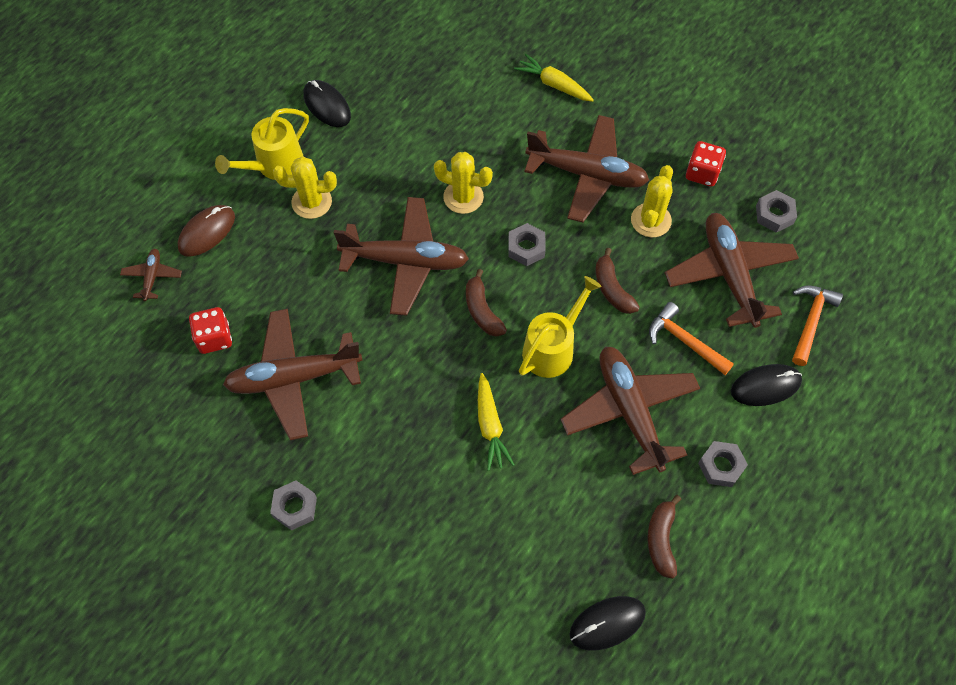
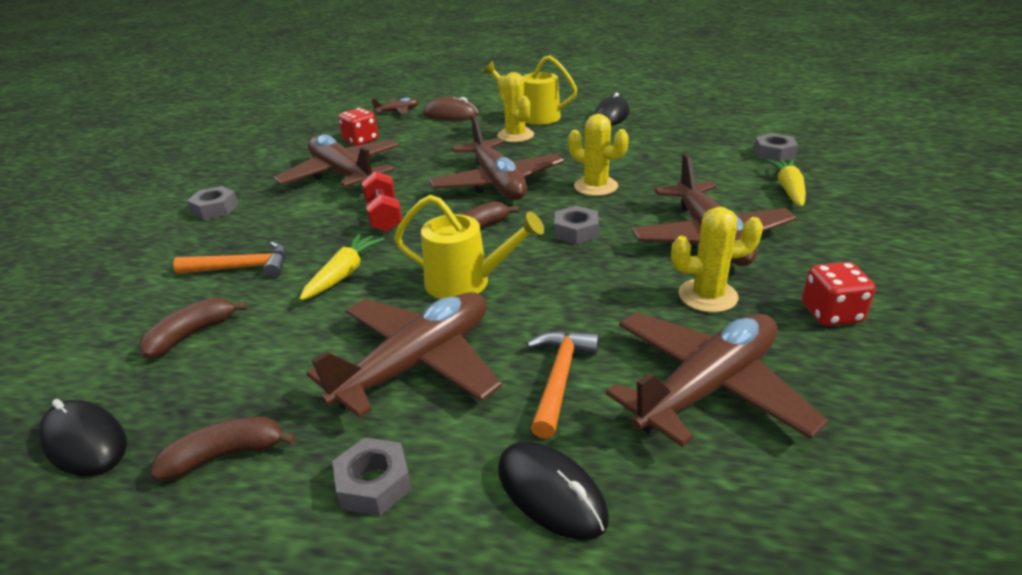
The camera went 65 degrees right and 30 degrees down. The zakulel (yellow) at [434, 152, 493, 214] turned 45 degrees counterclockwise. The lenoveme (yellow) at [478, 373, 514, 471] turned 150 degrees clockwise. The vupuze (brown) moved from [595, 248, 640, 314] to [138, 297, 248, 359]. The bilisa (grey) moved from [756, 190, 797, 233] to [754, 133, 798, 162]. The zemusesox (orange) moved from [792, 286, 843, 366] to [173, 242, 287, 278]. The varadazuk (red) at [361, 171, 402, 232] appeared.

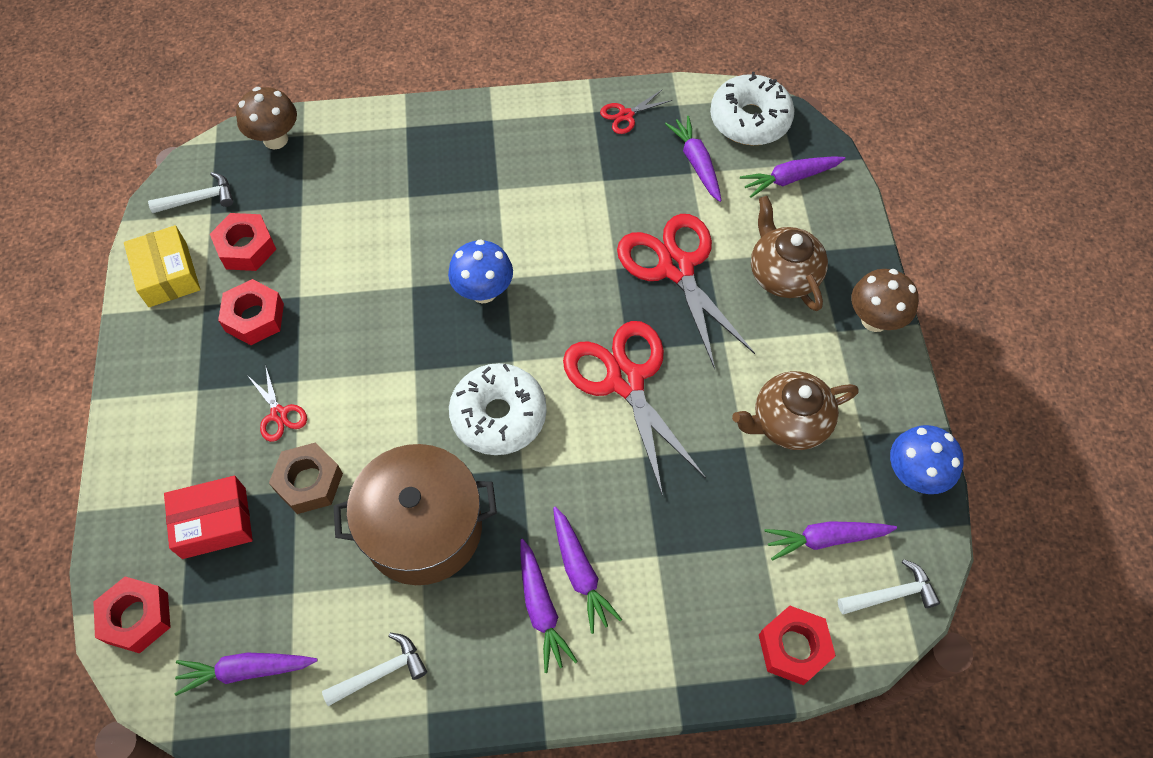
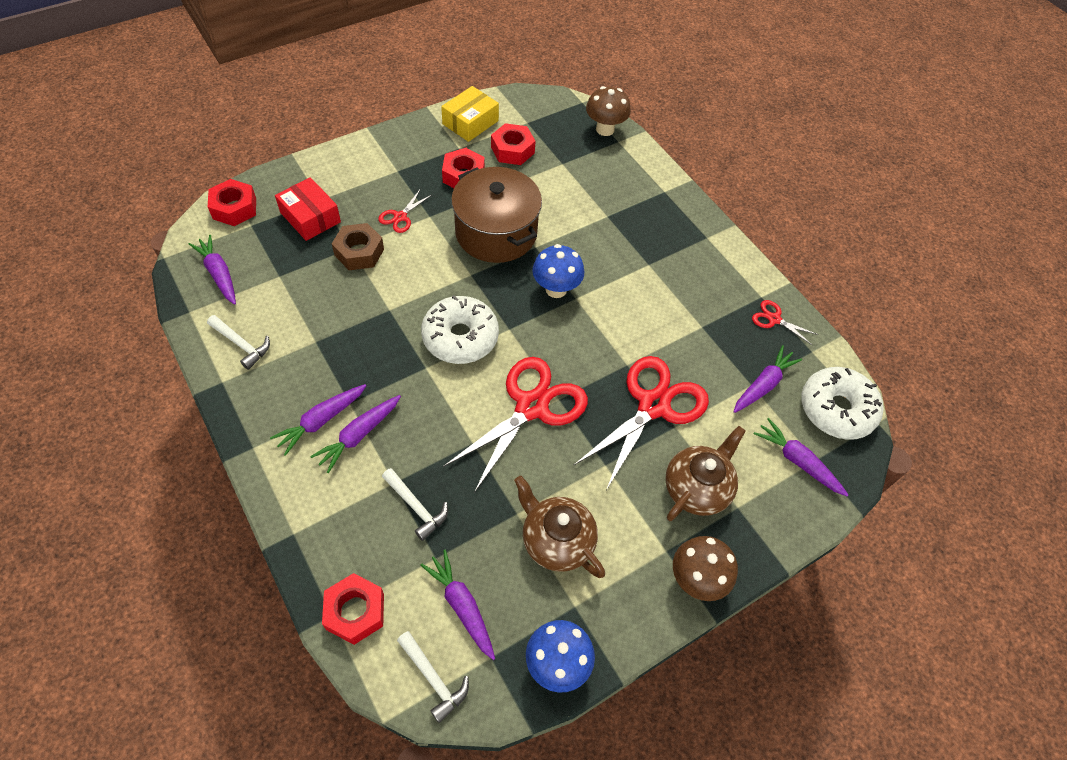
The camera went 60 degrees right and 5 degrees down. The zemusesox (white) moved from [148, 172, 234, 213] to [382, 468, 448, 541]. The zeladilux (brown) moved from [334, 444, 497, 585] to [451, 167, 542, 263].

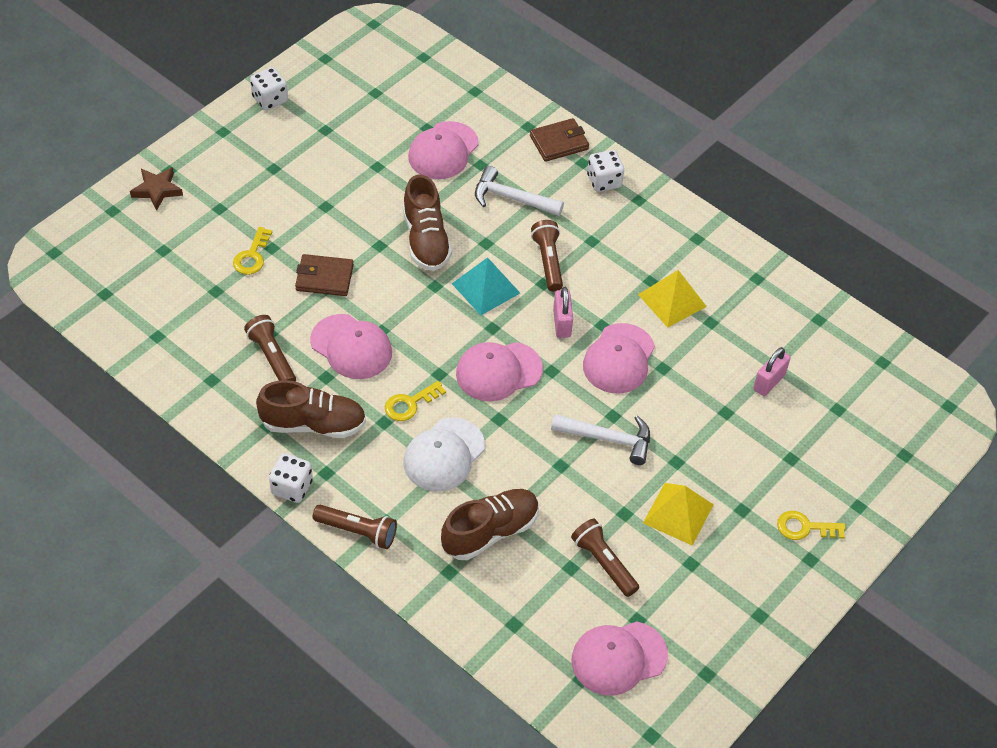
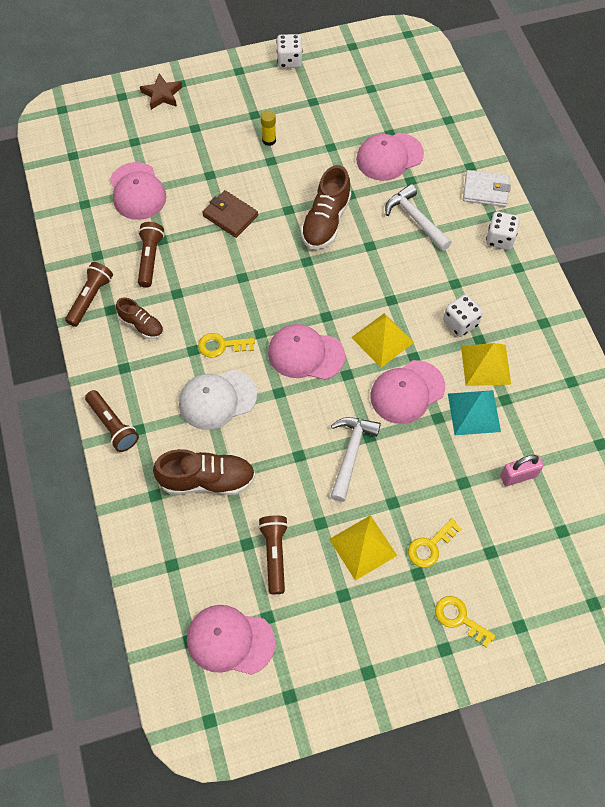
The camera went 35 degrees right and 10 degrees up. The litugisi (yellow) moved from [233, 227, 272, 275] to [408, 518, 462, 568]. The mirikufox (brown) at [256, 380, 366, 438] changed to 0.60 times the size. The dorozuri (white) moved from [269, 453, 313, 503] to [443, 294, 483, 337]. The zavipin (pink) moved from [310, 314, 392, 379] to [110, 162, 167, 220]. The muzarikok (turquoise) moved from [452, 257, 520, 315] to [448, 390, 501, 435]. The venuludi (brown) at [530, 118, 589, 162] became the venuludi (white) at [463, 170, 511, 207]. The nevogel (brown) moved from [531, 220, 563, 292] to [65, 262, 113, 327]. The zemusesox (white) at [551, 414, 650, 465] turned 120 degrees counterclockwise. The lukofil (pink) at [553, 287, 573, 338] was replaced by the muzarikok (yellow) at [351, 313, 414, 367]. The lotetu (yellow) at [261, 110, 276, 146] appeared.

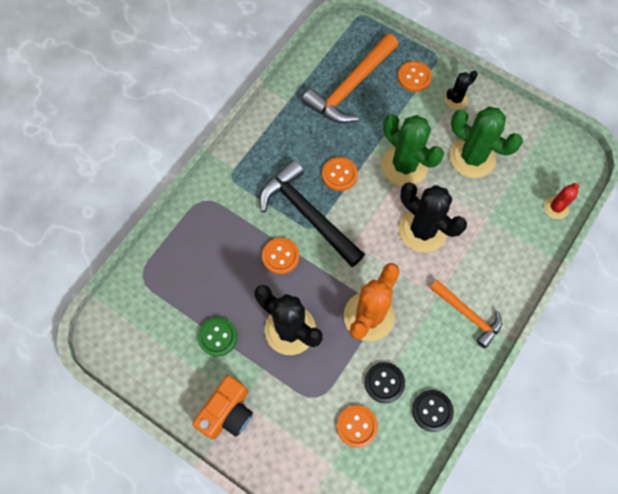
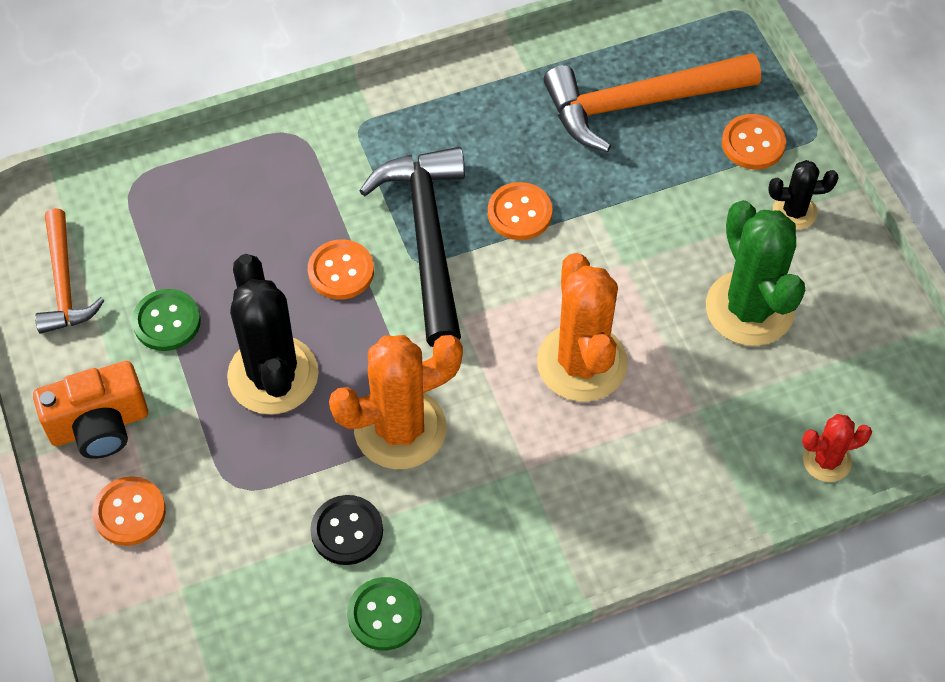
The camera went 35 degrees right and 10 degrees down. The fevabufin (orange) moved from [337, 405, 378, 448] to [92, 476, 166, 546]. The zakulel (green) at [381, 114, 444, 186] disappeared. The zakulel (black) at [399, 182, 467, 253] became the zakulel (orange) at [537, 253, 628, 402]. The fevabufin (black) at [412, 390, 454, 432] became the fevabufin (green) at [347, 577, 422, 651]. The zemusesox (orange) moved from [430, 280, 502, 348] to [35, 208, 104, 334].

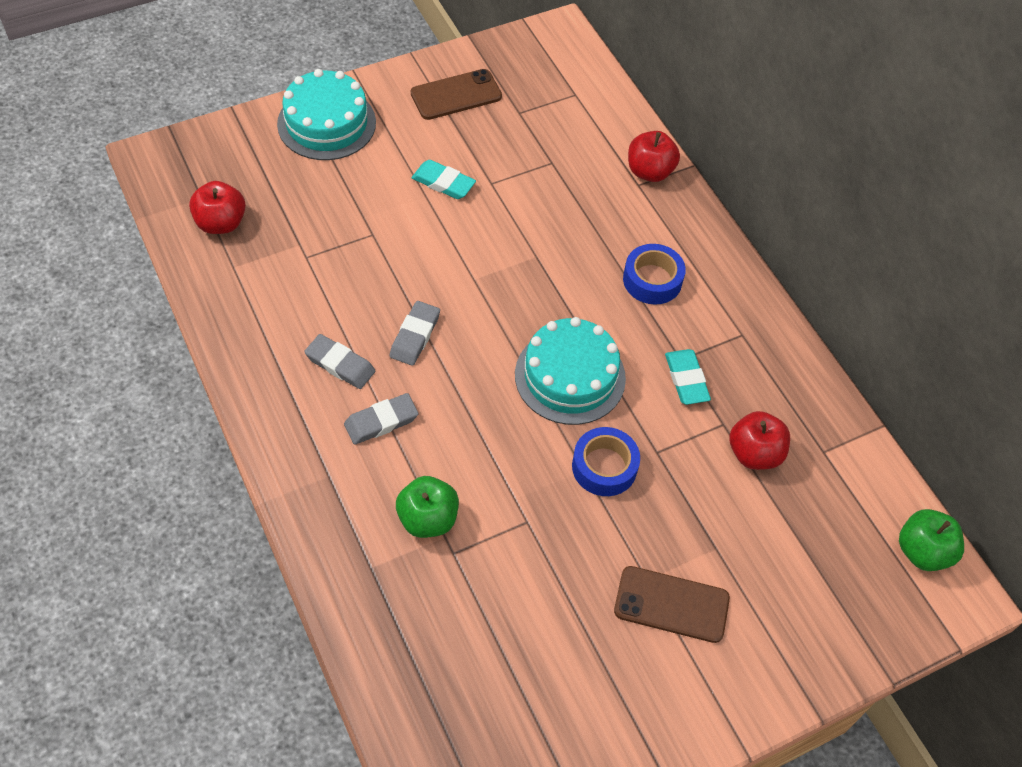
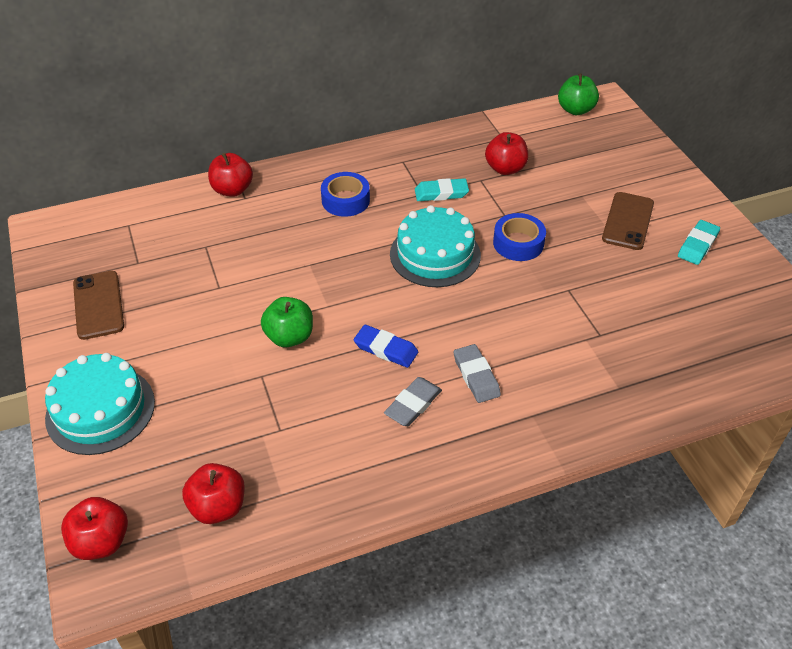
The camera went 80 degrees left and 10 degrees down. The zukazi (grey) at [390, 301, 440, 366] became the zukazi (blue) at [354, 325, 418, 368]. The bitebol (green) moved from [396, 476, 459, 538] to [261, 297, 313, 347]. The zukazi (turquoise) moved from [412, 160, 476, 199] to [678, 220, 720, 265]. The bitebol (red) at [61, 497, 128, 560] appeared.

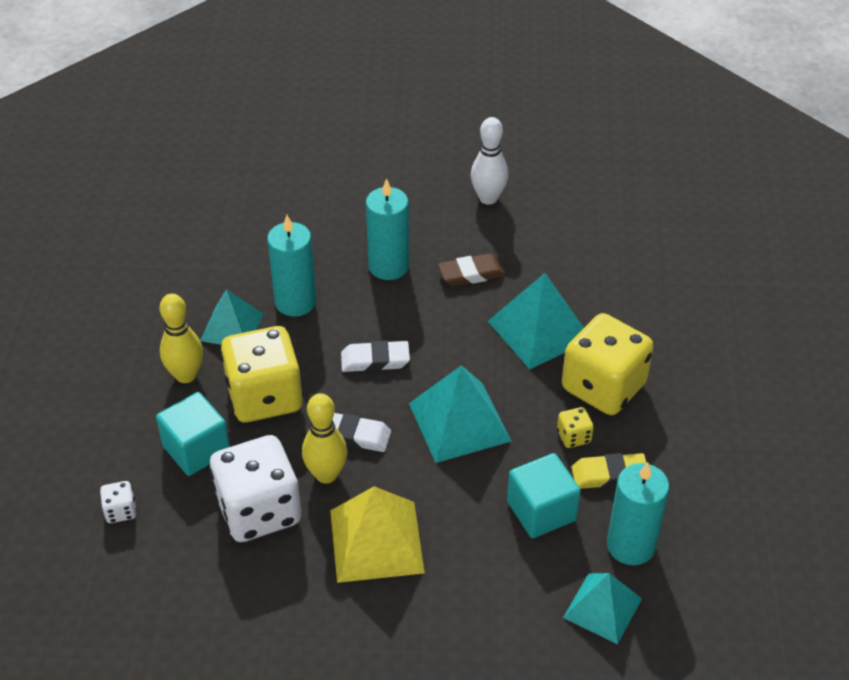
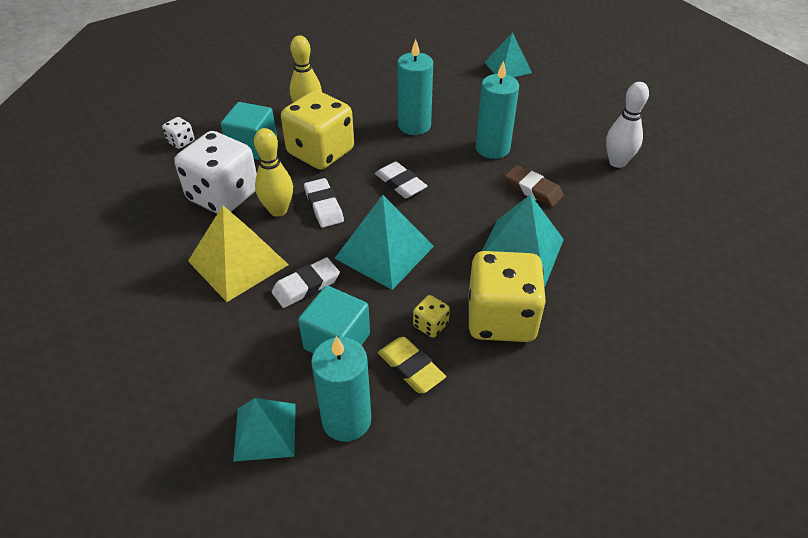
The camera went 55 degrees right and 0 degrees up. The muzarikok (turquoise) moved from [200, 289, 264, 345] to [484, 32, 532, 77]. The zukazi (white) at [272, 257, 340, 308] appeared.

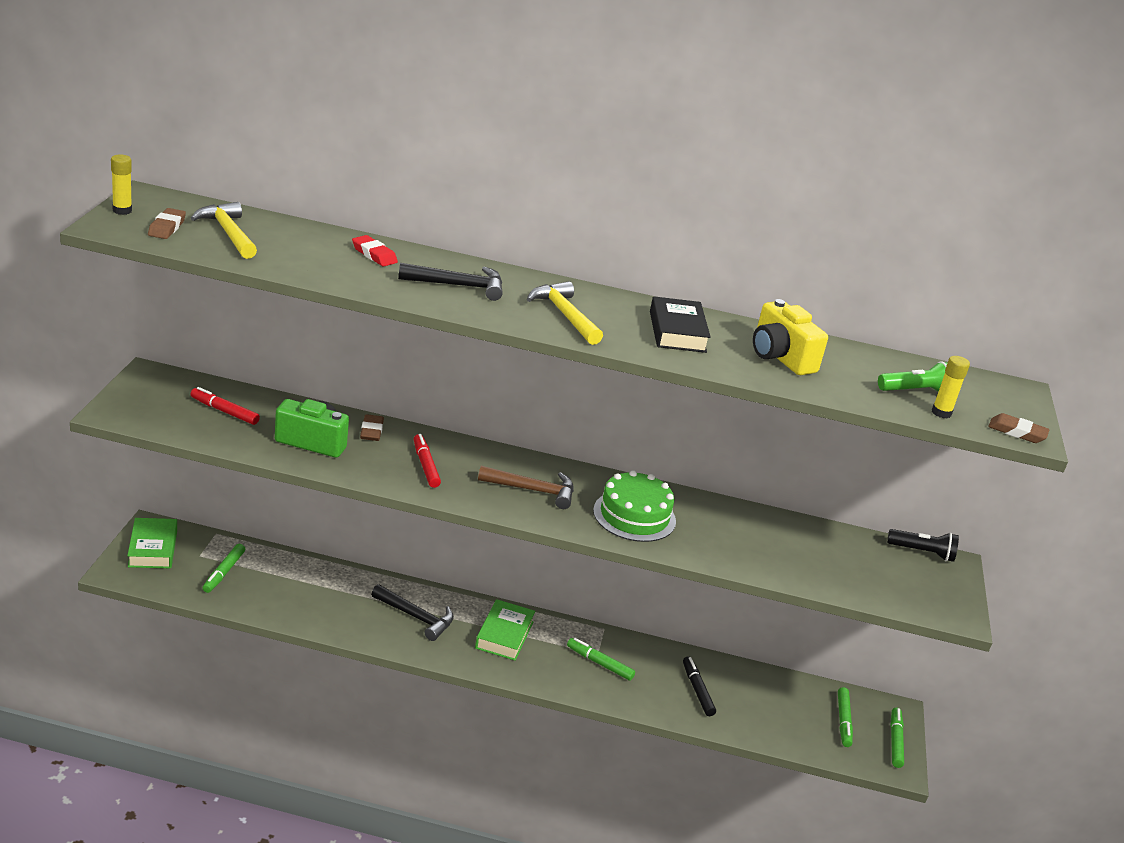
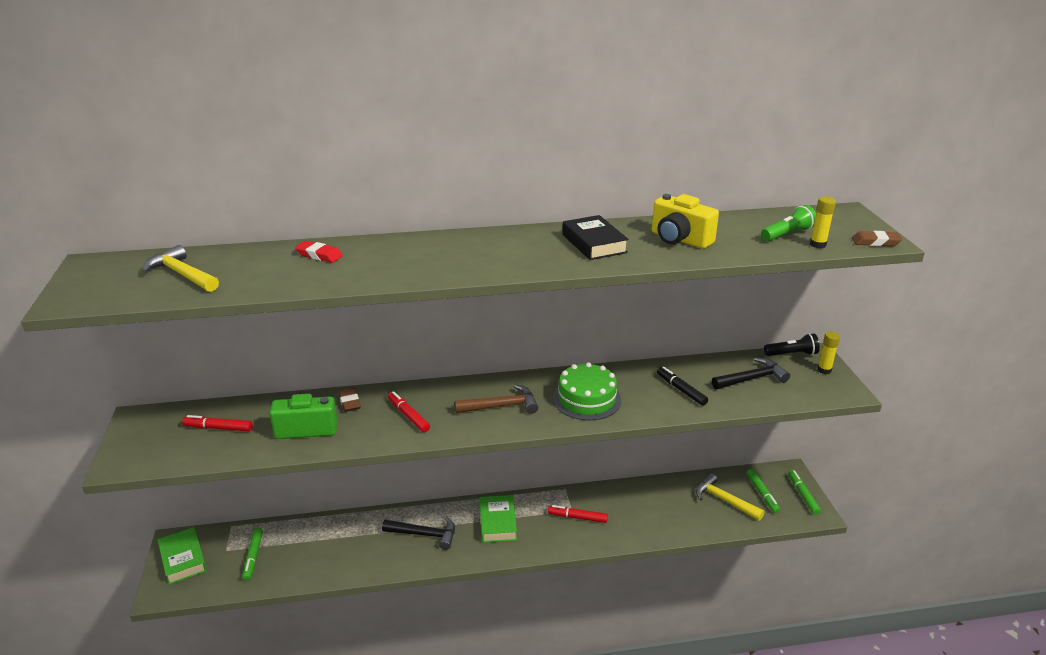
The camera went 15 degrees left and 0 degrees up. The lotetu (yellow) moved from [111, 155, 132, 215] to [817, 332, 840, 374]. The zukazi (brown) at [148, 208, 186, 239] disappeared. The zemusesox (black) moved from [398, 263, 503, 301] to [712, 358, 790, 389]. The zemusesox (yellow) moved from [527, 281, 603, 345] to [696, 473, 765, 521]. The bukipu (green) at [567, 638, 635, 681] became the bukipu (red) at [548, 505, 608, 523]. The bukipu (black) moved from [683, 656, 716, 716] to [657, 367, 708, 406].

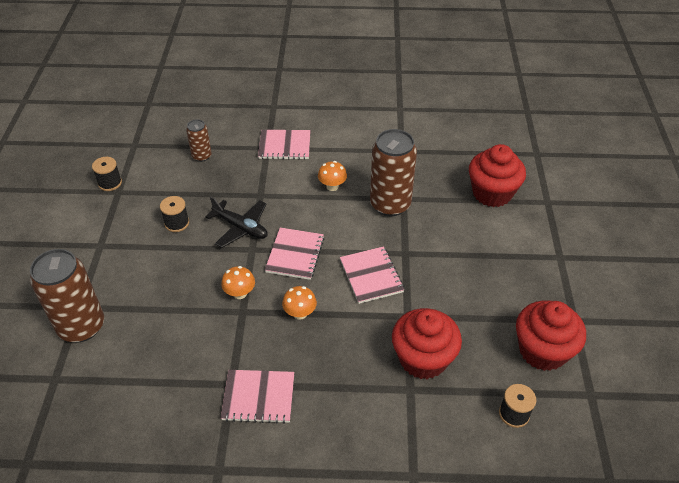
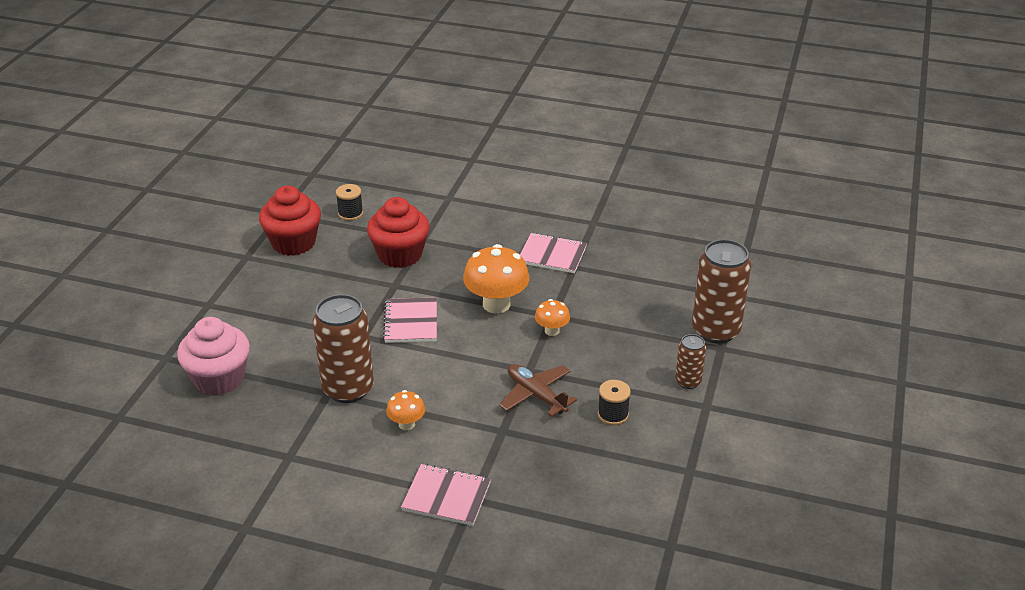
The camera went 165 degrees left and 10 degrees down. The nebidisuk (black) at [92, 157, 122, 191] disappeared. The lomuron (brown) moved from [186, 119, 212, 162] to [675, 334, 706, 389]. The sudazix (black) at [205, 196, 268, 248] became the sudazix (brown) at [499, 364, 577, 417]. The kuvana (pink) at [265, 227, 324, 280] disappeared. The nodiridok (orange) at [282, 286, 317, 320] changed to 1.90 times the size. The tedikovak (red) at [469, 144, 526, 207] became the tedikovak (pink) at [177, 317, 250, 396].

